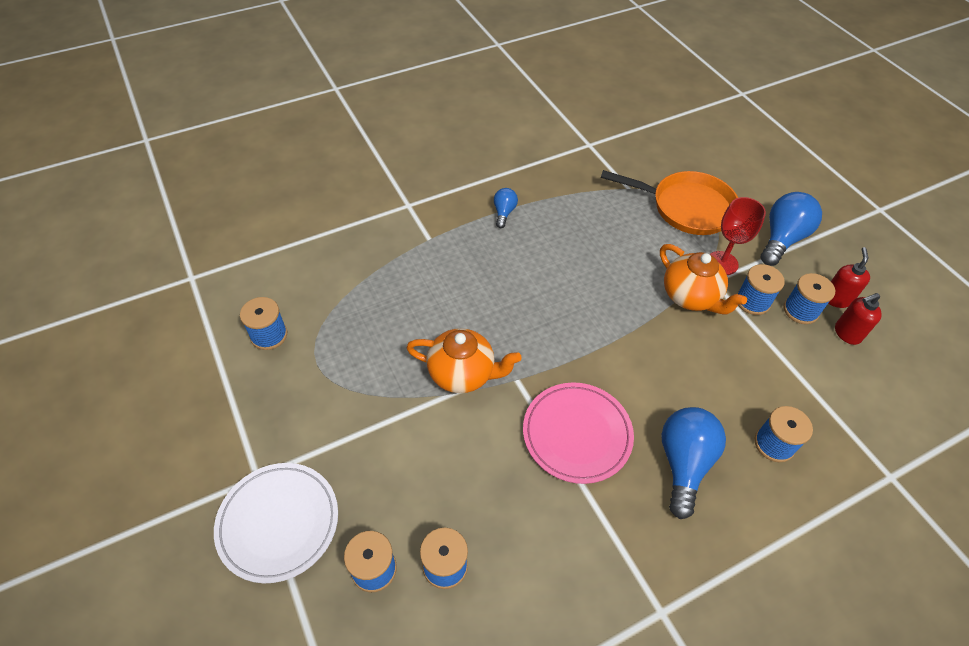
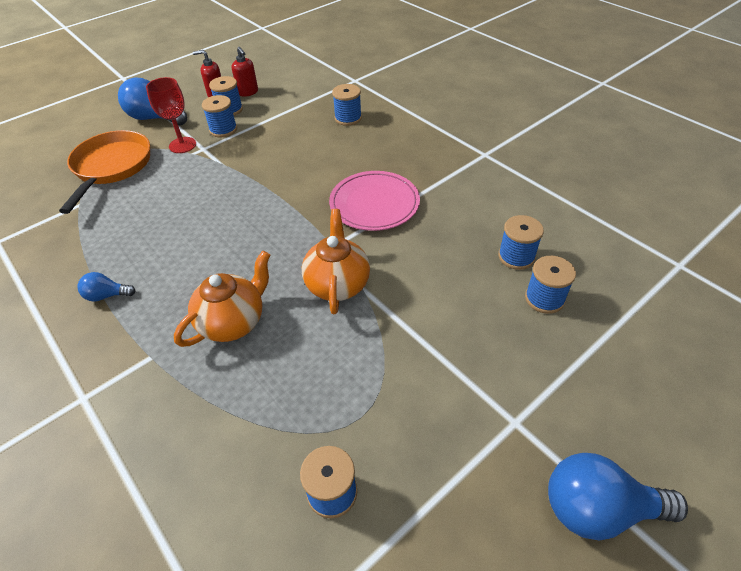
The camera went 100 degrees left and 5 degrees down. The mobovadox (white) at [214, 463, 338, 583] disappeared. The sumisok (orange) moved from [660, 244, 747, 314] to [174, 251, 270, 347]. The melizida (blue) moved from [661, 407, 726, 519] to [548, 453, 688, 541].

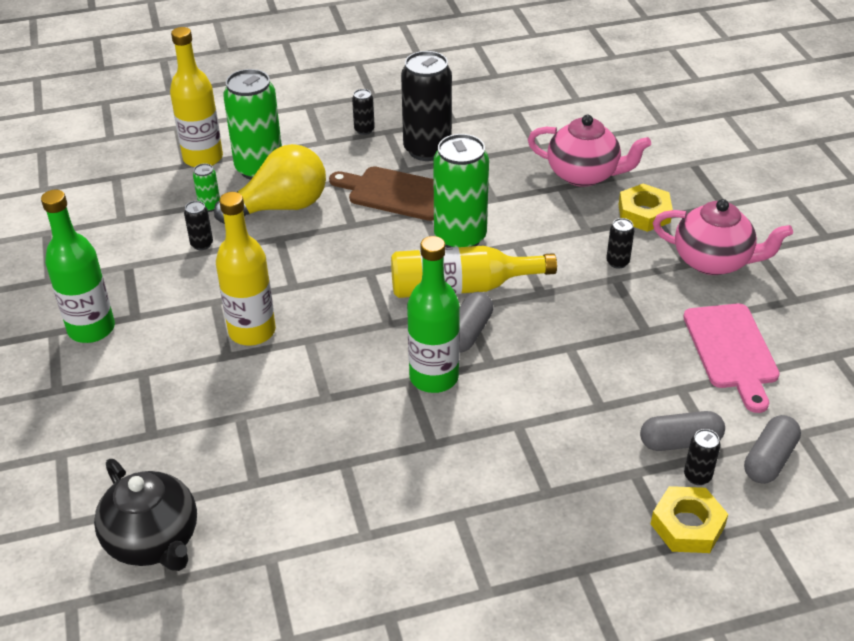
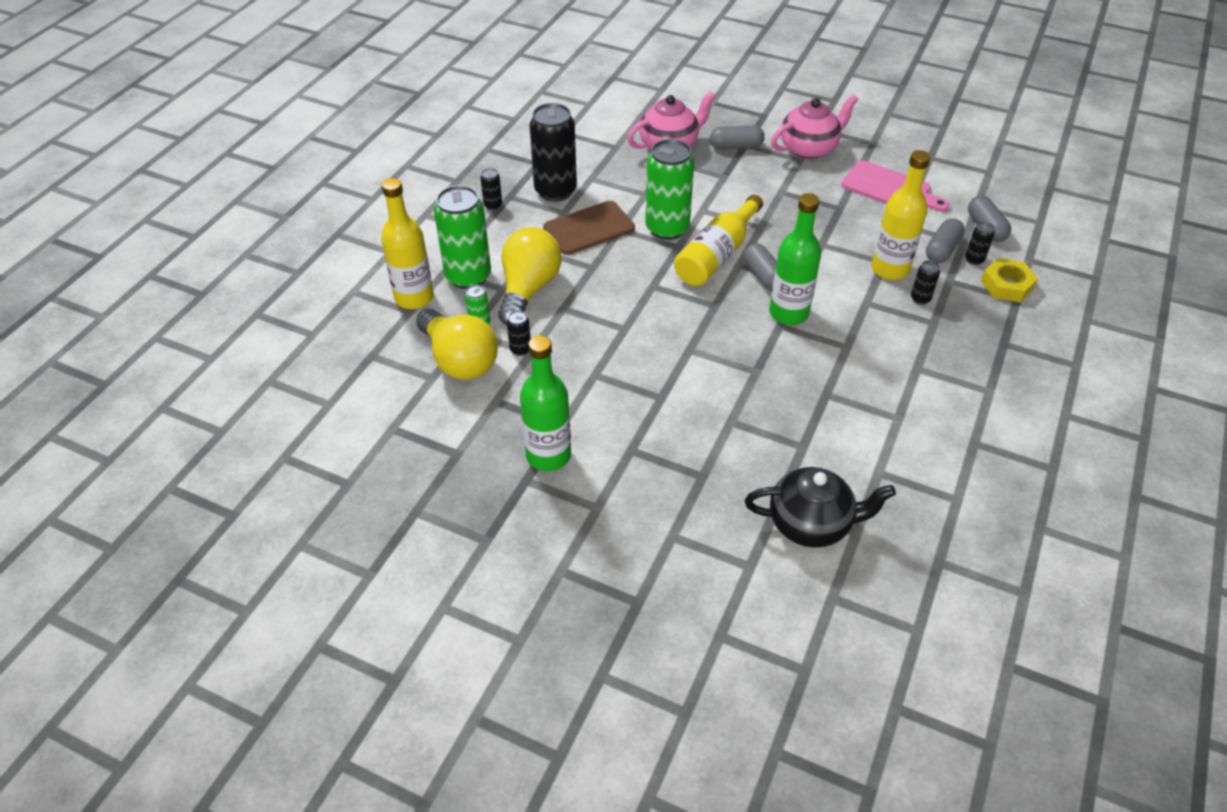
The camera went 50 degrees left and 5 degrees up. The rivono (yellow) moved from [216, 192, 276, 346] to [871, 150, 931, 280]. The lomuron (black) moved from [606, 218, 634, 269] to [911, 260, 940, 305]. The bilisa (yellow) at [619, 184, 673, 232] was replaced by the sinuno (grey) at [710, 126, 765, 150]. The melizida (yellow) at [416, 309, 498, 380] appeared.

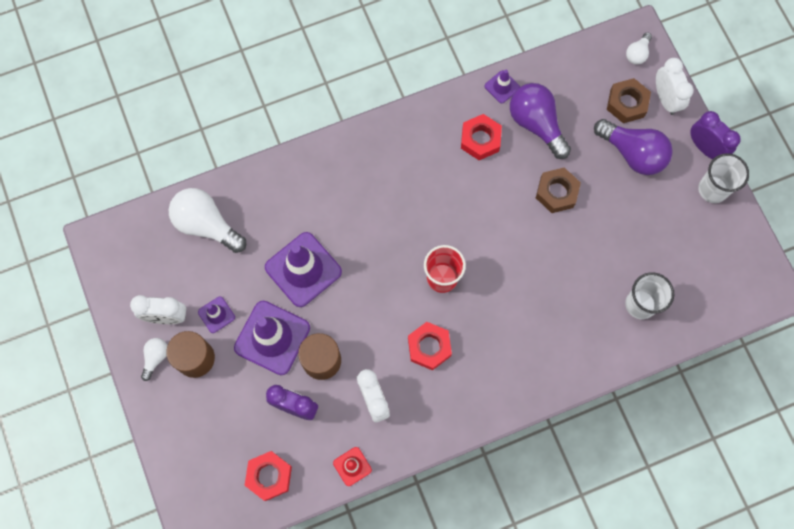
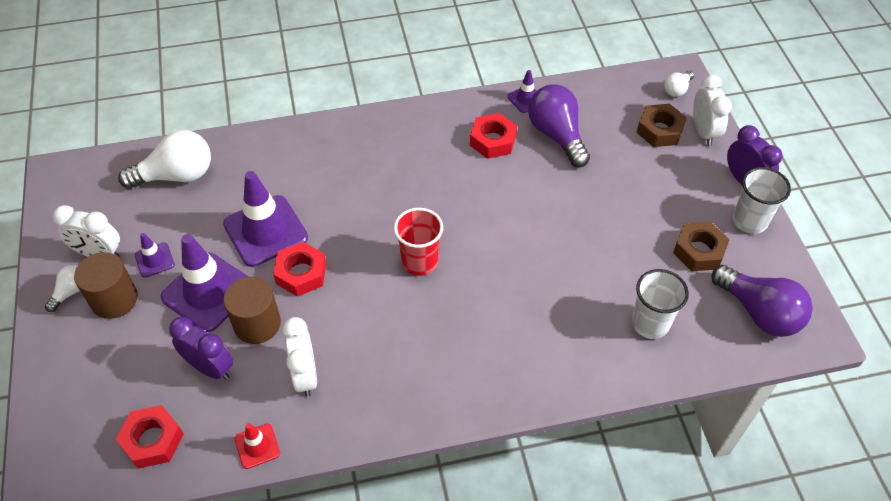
The camera went 10 degrees right and 20 degrees down. The melizida (white) at [169, 188, 246, 253] turned 120 degrees clockwise. The bilisa (red) moved from [408, 322, 452, 370] to [273, 242, 326, 297]. The bilisa (brown) moved from [536, 168, 581, 213] to [673, 222, 730, 271]. The melizida (purple) moved from [594, 119, 673, 175] to [712, 265, 813, 337].

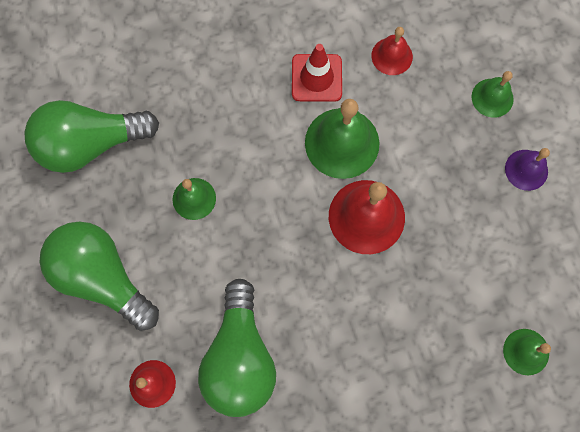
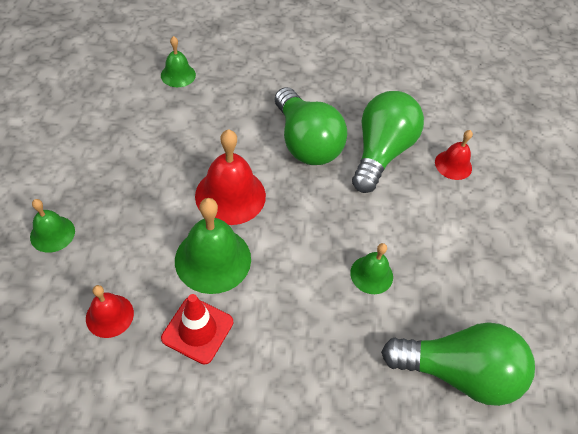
The camera went 160 degrees left and 20 degrees down. The melizida (green) moved from [40, 222, 159, 331] to [275, 87, 347, 165]. The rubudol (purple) at [505, 148, 550, 191] disappeared.

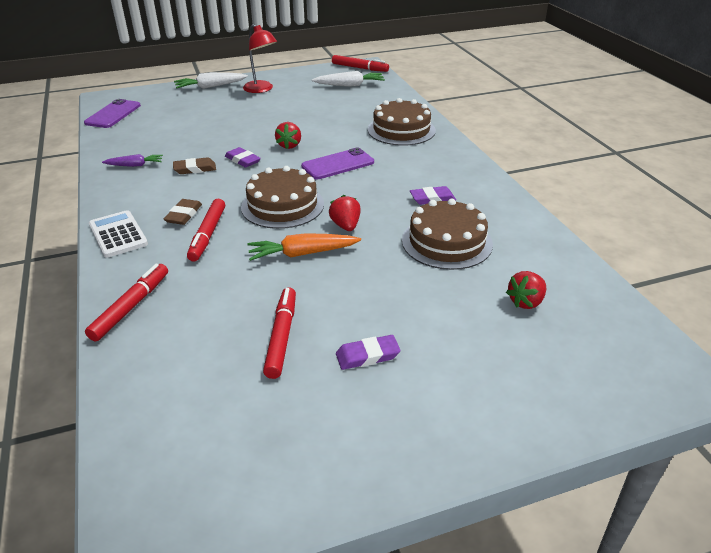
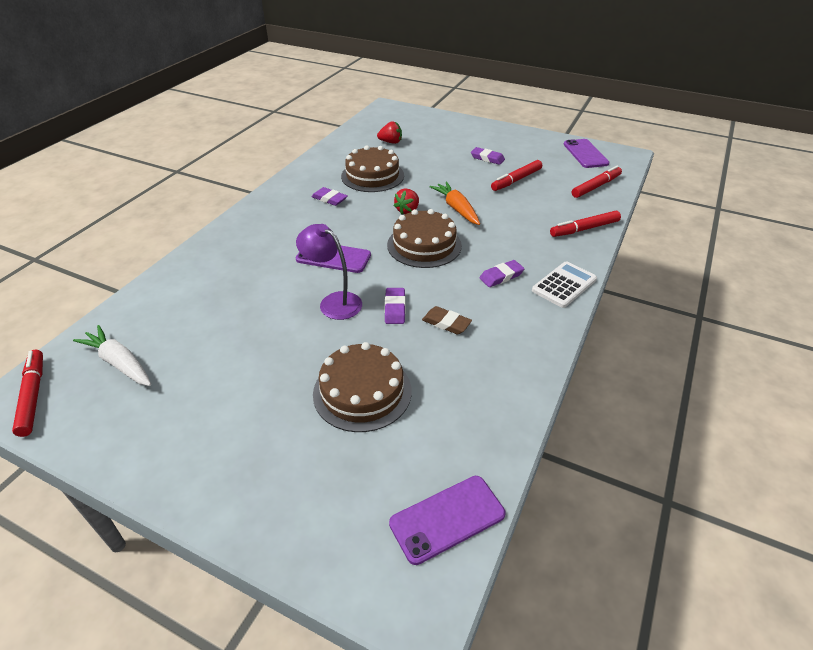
The camera went 135 degrees left and 5 degrees up. The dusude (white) at [89, 210, 148, 258] turned 150 degrees counterclockwise. The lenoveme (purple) at [102, 154, 163, 167] disappeared. The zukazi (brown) at [164, 199, 202, 225] became the zukazi (purple) at [480, 260, 524, 287]. The lenoveme (white) at [174, 72, 248, 89] disappeared. The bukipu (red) moved from [187, 199, 225, 262] to [572, 166, 622, 198]. The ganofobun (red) at [243, 24, 277, 93] disappeared. The lenoveme (orange) at [247, 233, 361, 261] turned 150 degrees counterclockwise. The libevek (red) at [275, 122, 301, 149] was replaced by the ganofobun (purple) at [296, 224, 362, 320]. The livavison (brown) moved from [368, 98, 436, 146] to [313, 342, 412, 432]. The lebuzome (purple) at [564, 139, 609, 168] appeared.

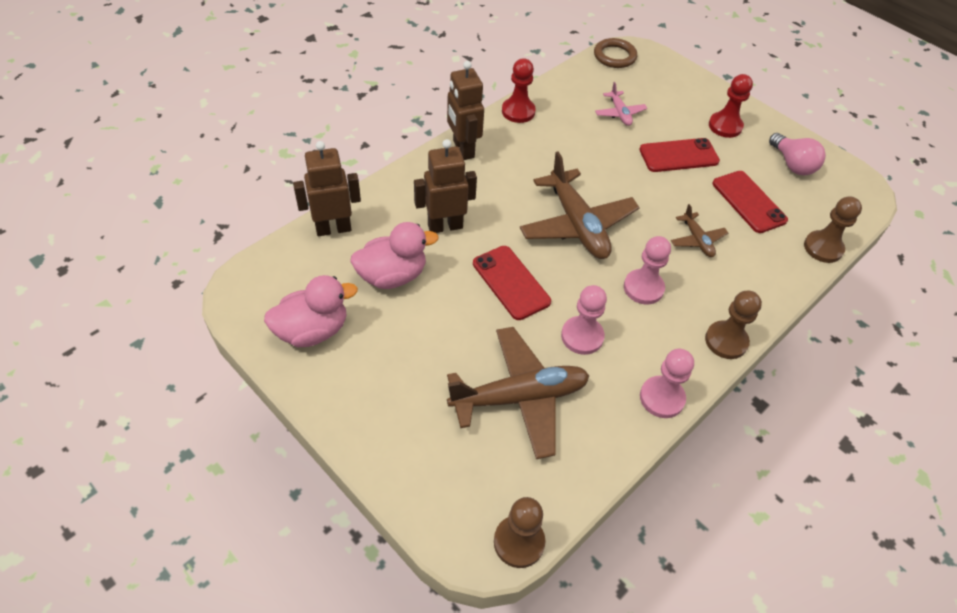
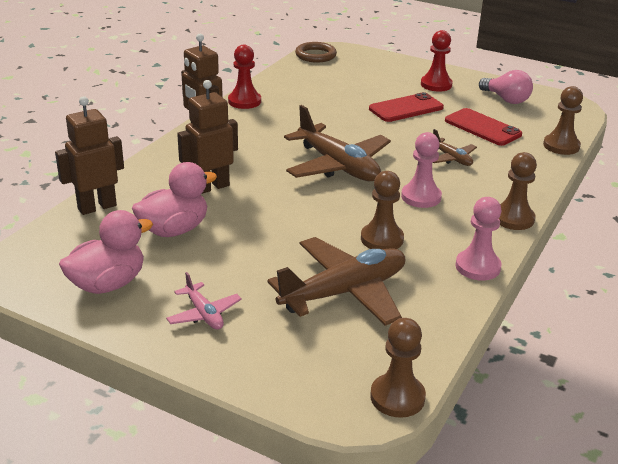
The camera went 15 degrees left and 20 degrees down. The lebuzome (red) at [473, 246, 551, 320] disappeared. The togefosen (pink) at [561, 285, 607, 355] became the togefosen (brown) at [361, 171, 404, 249]. The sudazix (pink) moved from [595, 82, 647, 126] to [166, 272, 242, 330].

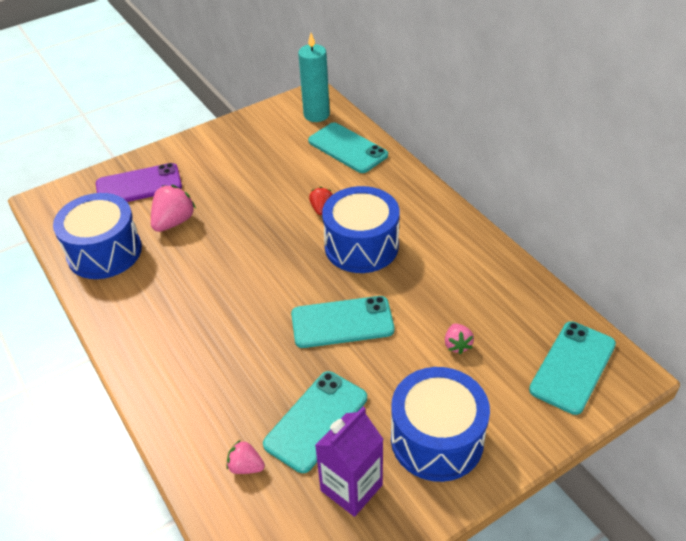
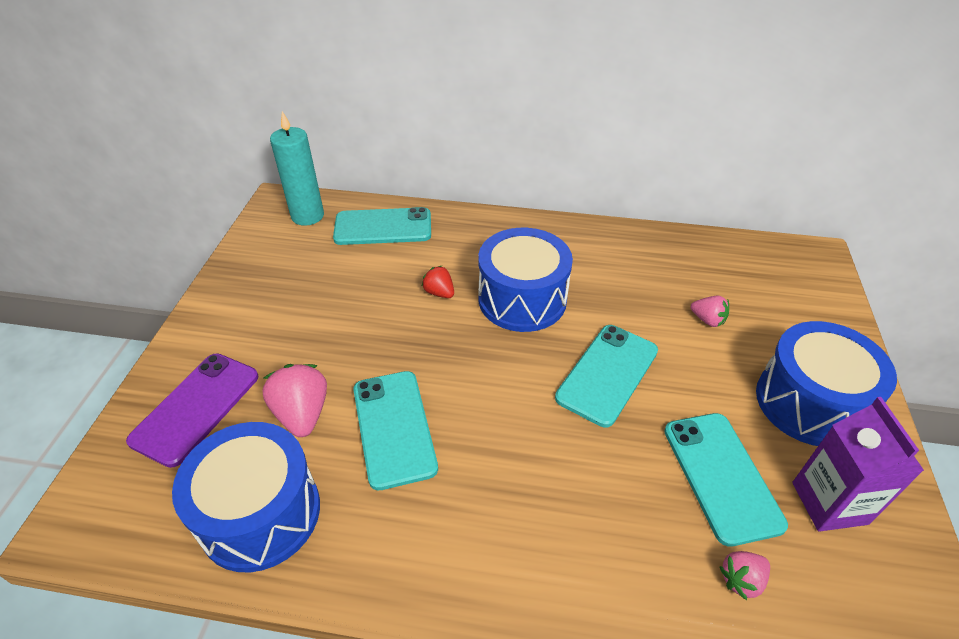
The camera went 50 degrees left and 0 degrees up. The lebuzome (turquoise) moved from [529, 321, 616, 415] to [353, 371, 438, 490].

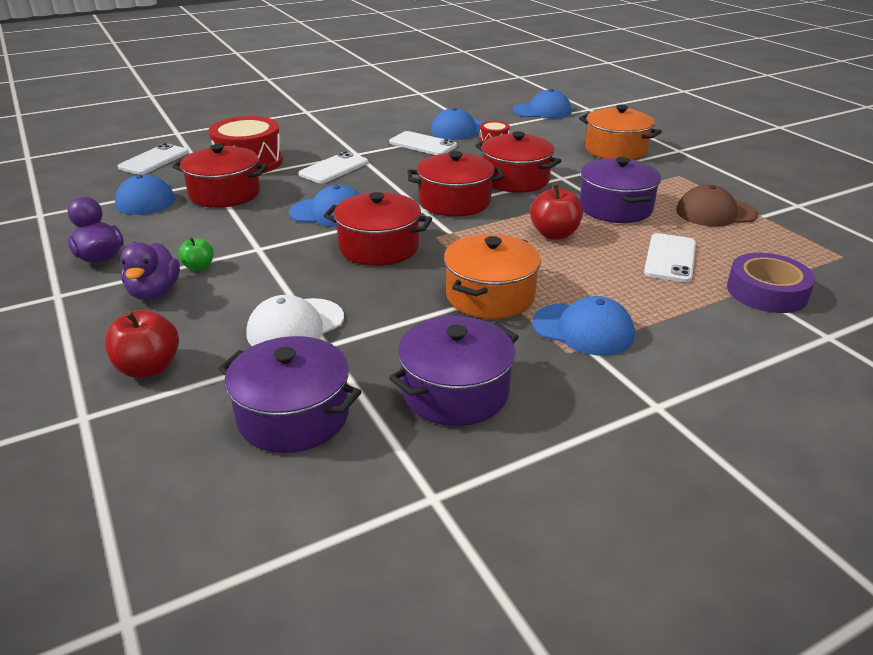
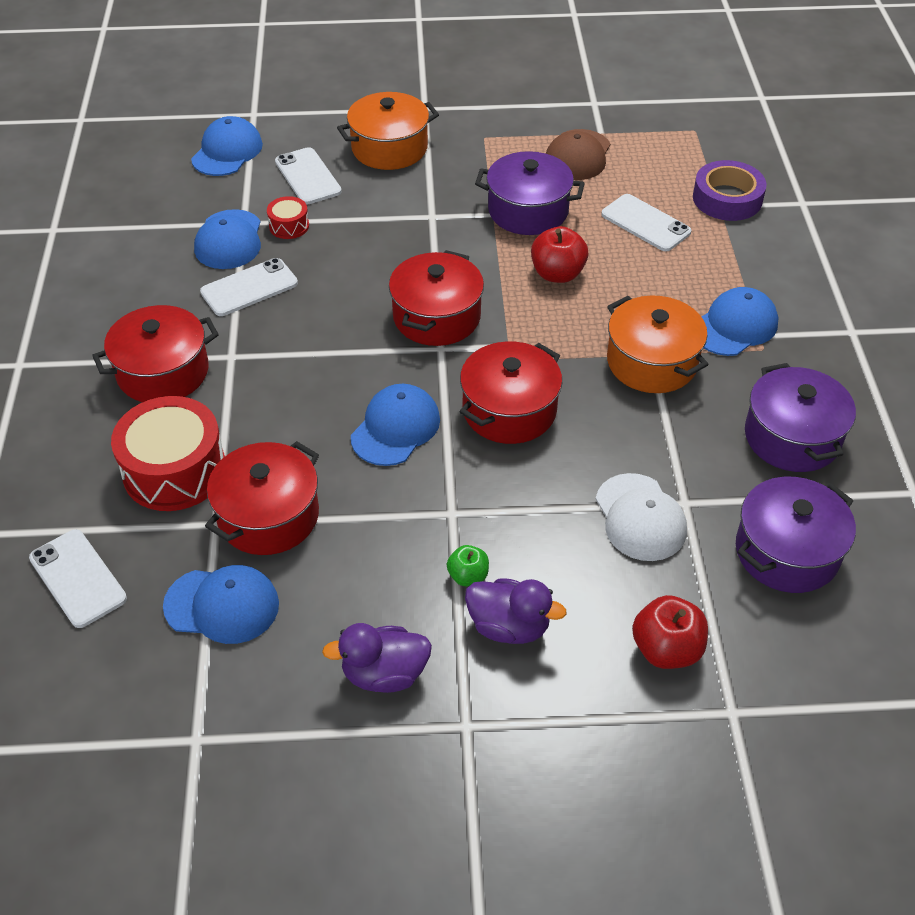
The camera went 65 degrees left and 15 degrees up. The lebuzome (white) moved from [299, 151, 368, 183] to [275, 147, 342, 204]. The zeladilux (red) moved from [475, 131, 561, 193] to [92, 305, 219, 402].

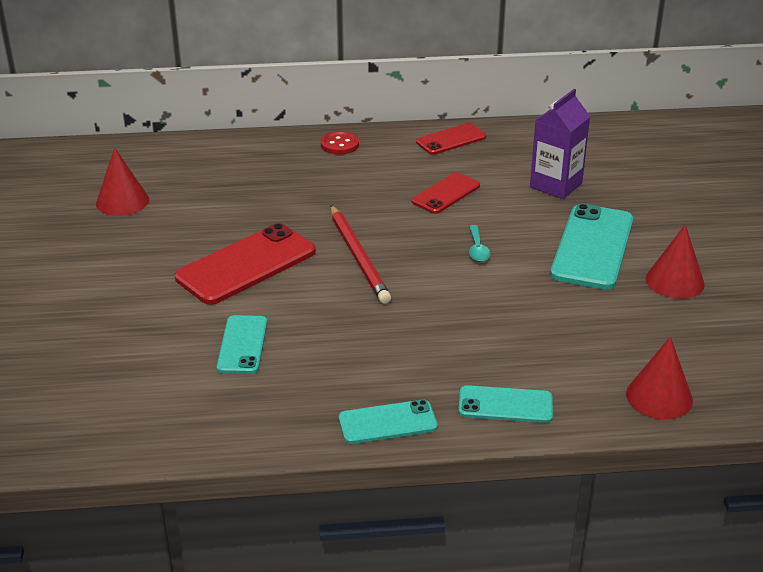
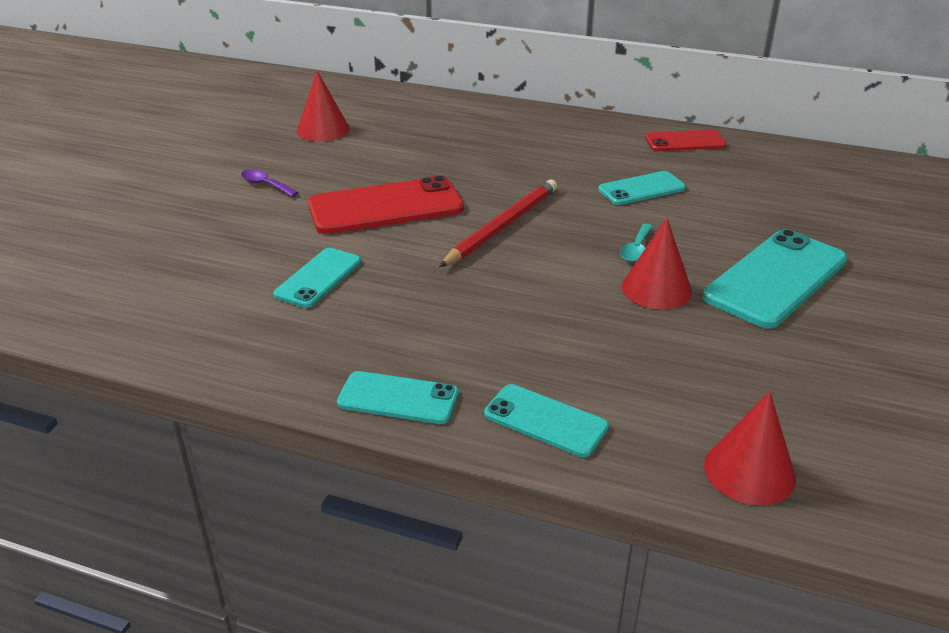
The camera went 25 degrees right and 0 degrees up. The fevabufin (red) at [321, 131, 359, 155] disappeared. The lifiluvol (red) at [330, 205, 391, 304] turned 150 degrees counterclockwise. The lebuzome (red) at [412, 172, 480, 214] became the lebuzome (turquoise) at [598, 171, 686, 205]. The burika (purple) at [530, 89, 590, 199] disappeared. The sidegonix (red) moved from [646, 224, 705, 299] to [622, 218, 692, 310]. The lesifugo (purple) at [241, 169, 299, 197] appeared.

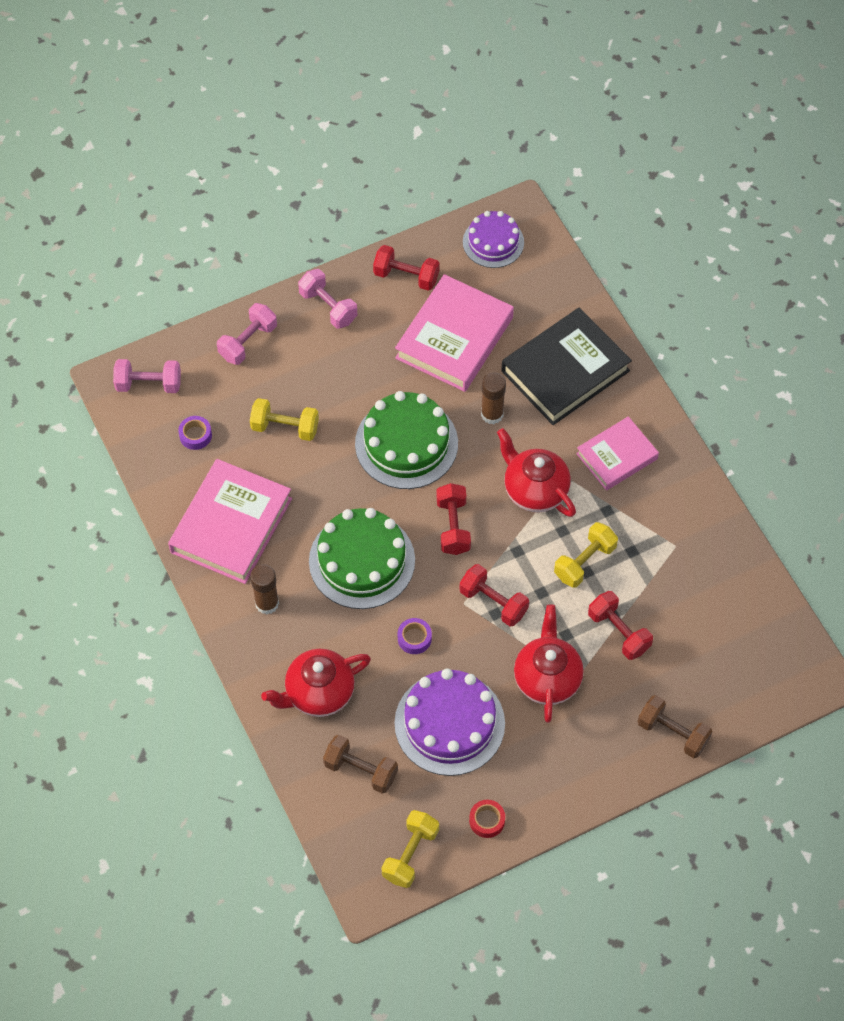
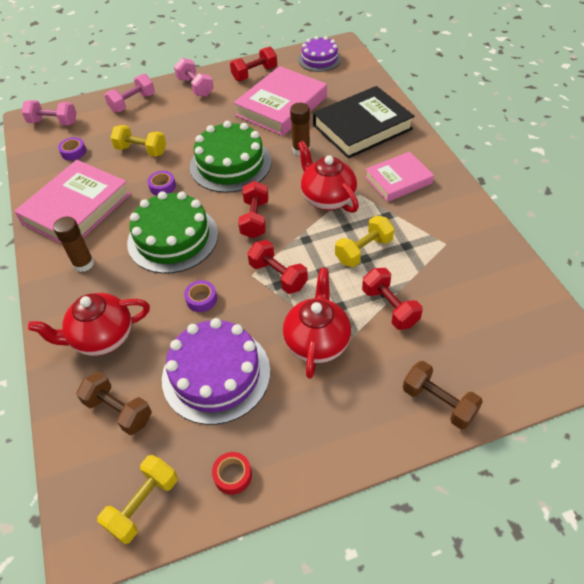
The camera went 10 degrees right and 10 degrees down. The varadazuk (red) at [373, 245, 440, 291] turned 60 degrees counterclockwise. The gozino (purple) at [147, 171, 176, 196] appeared.

